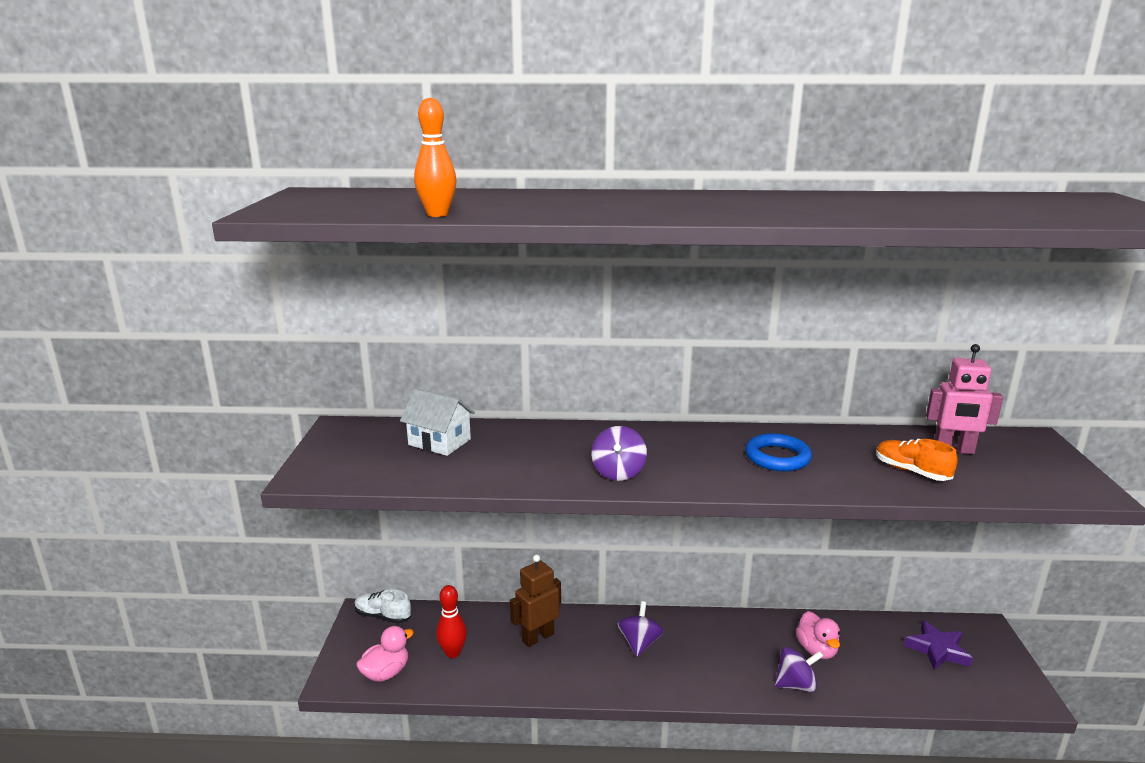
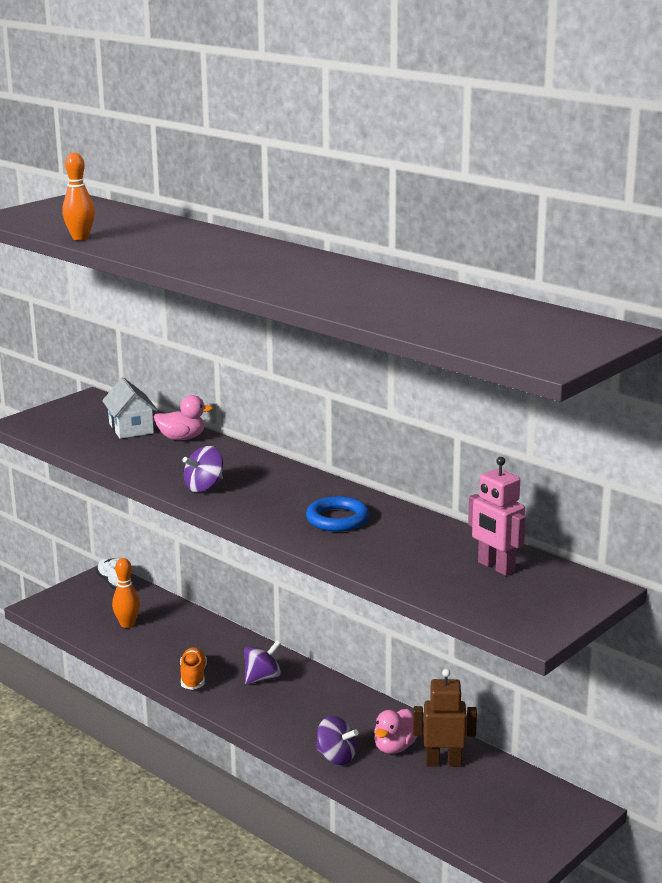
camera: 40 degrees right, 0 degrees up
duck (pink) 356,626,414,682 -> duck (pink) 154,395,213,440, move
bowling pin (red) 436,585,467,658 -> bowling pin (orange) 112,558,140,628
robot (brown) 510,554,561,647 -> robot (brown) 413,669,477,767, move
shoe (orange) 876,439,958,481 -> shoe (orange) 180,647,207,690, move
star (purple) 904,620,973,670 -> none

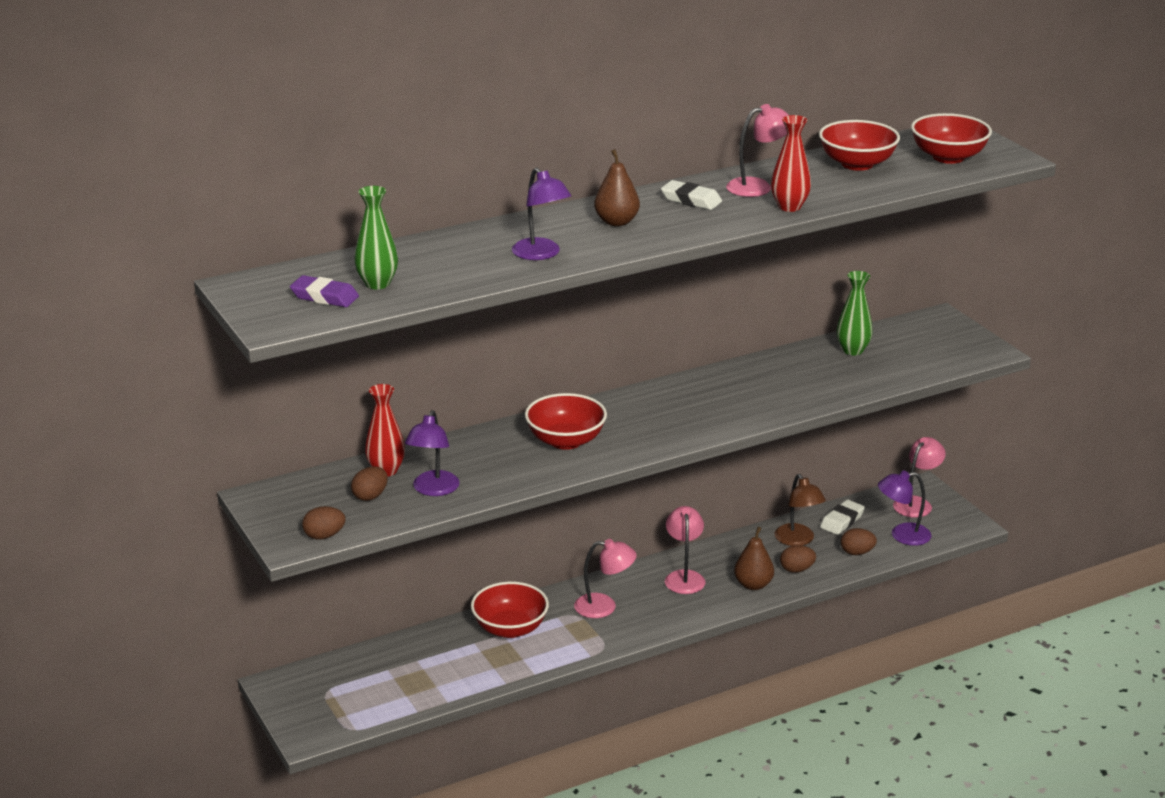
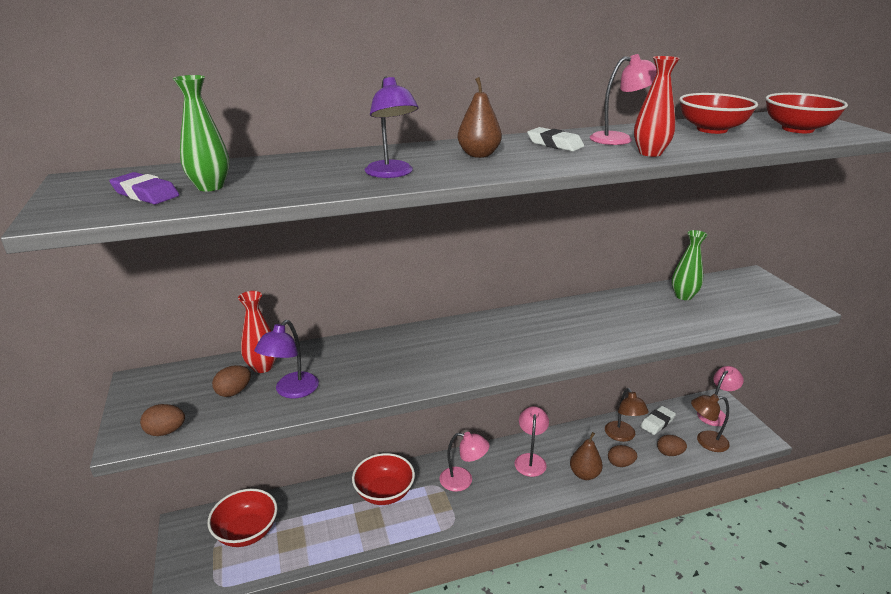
camera: 10 degrees right, 0 degrees up
bowl (red) 525,393,607,450 -> bowl (red) 208,489,277,547, move
lamp (purple) 878,470,932,546 -> lamp (brown) 691,394,730,452

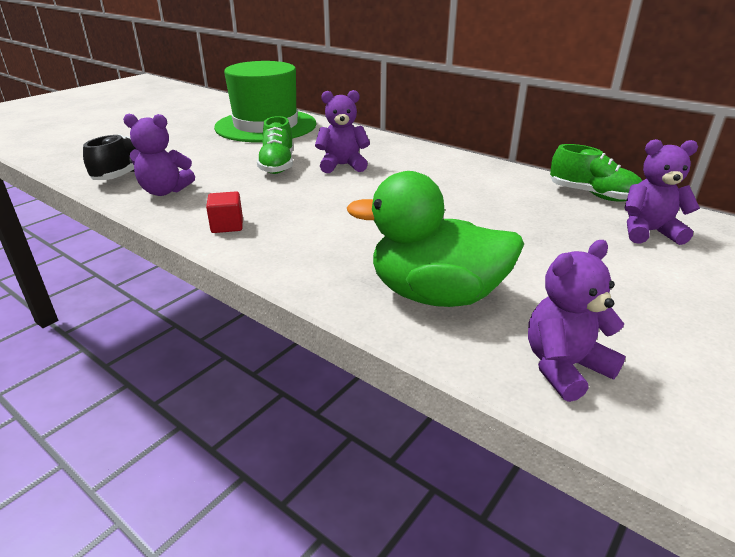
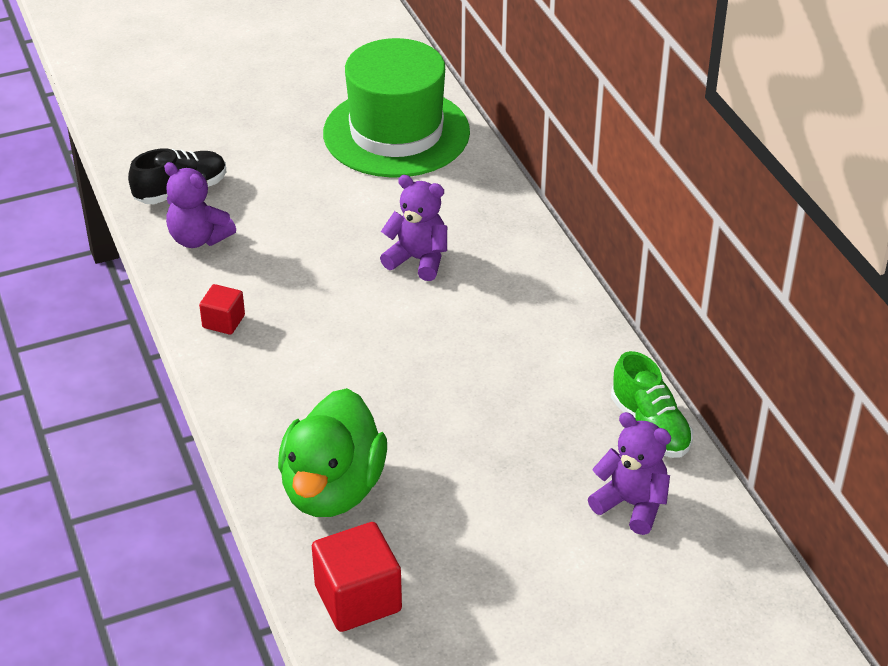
camera: 30 degrees right, 10 degrees up
shoe (green) 257,116,294,174 -> none
duck (green) 347,171,524,307 -> duck (green) 278,388,387,517, 120 degrees counterclockwise
teddy bear (purple) 528,240,626,402 -> cube (red) 312,522,402,632

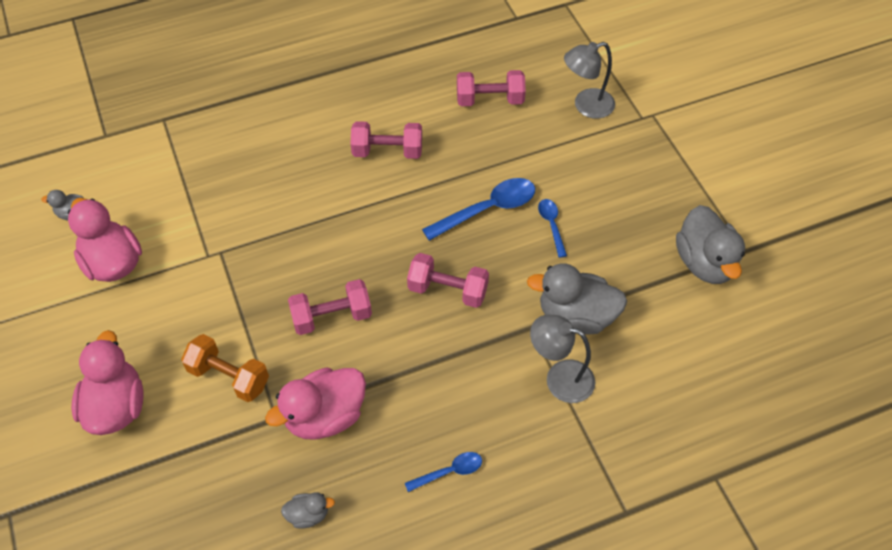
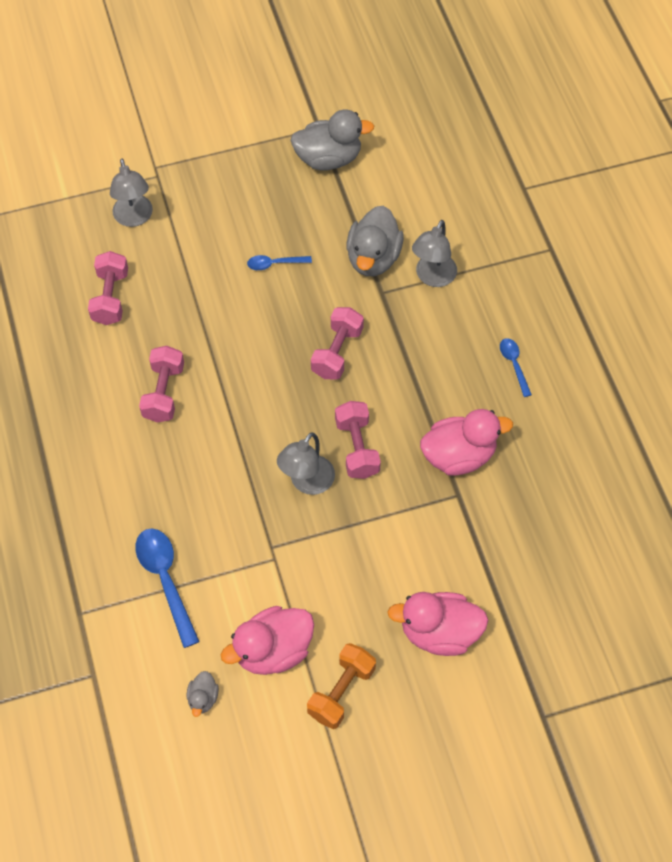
camera: 85 degrees left, 5 degrees up
dumbbell (orange) 181,334,269,402 -> dumbbell (orange) 307,643,376,729, move
duck (pink) 265,367,366,440 -> duck (pink) 420,409,513,476, 75 degrees counterclockwise
duck (grey) 281,492,335,529 -> none
spoon (blue) 422,178,535,241 -> spoon (blue) 135,528,200,648, move
none -> lamp (grey) 277,432,335,495

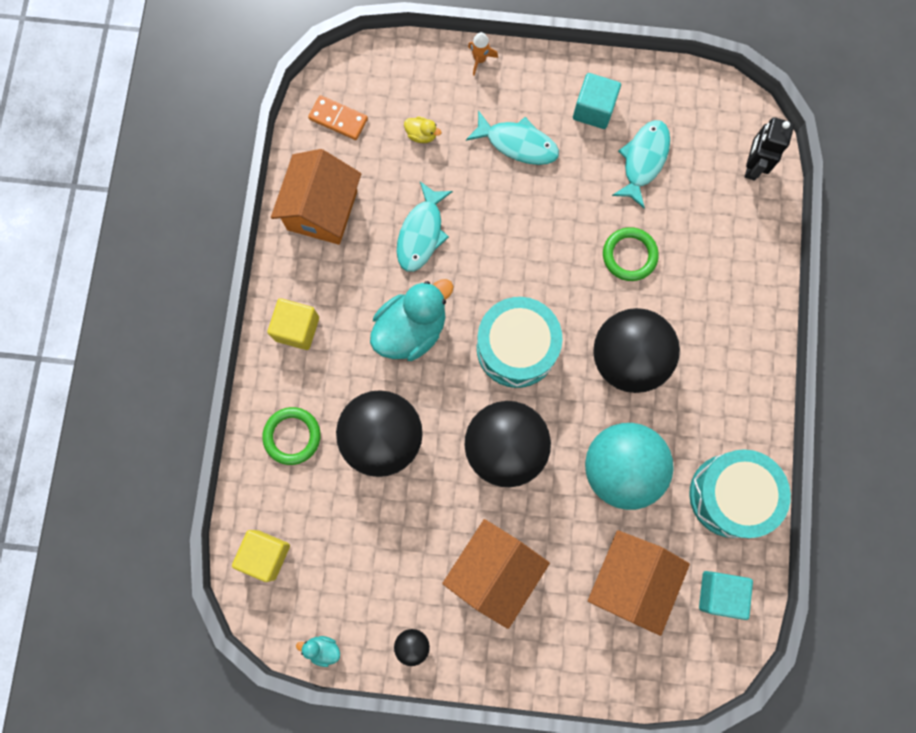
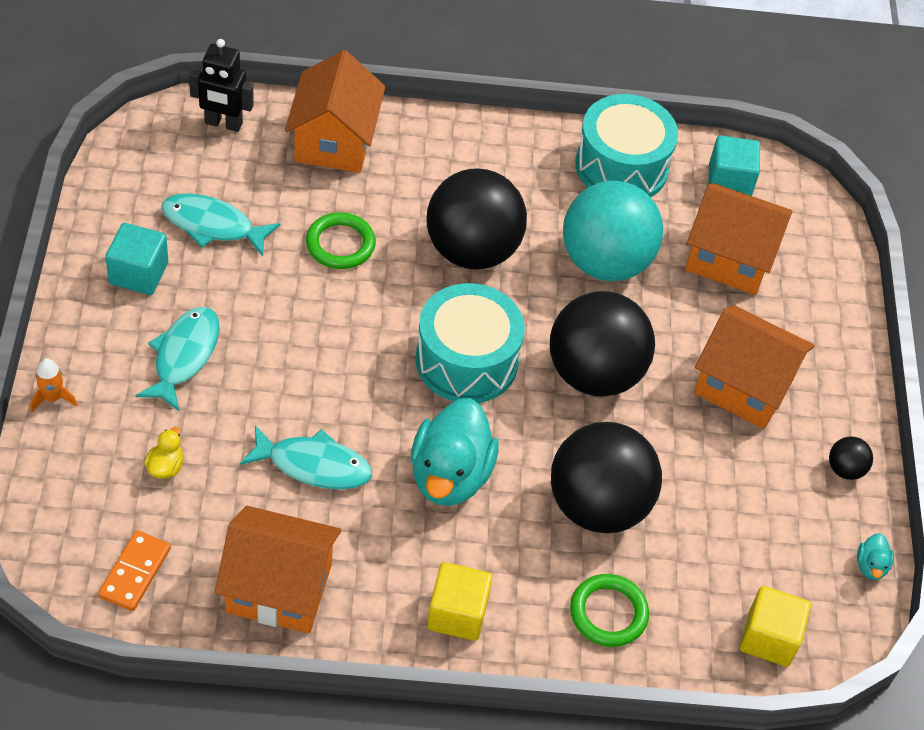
camera: 100 degrees left, 25 degrees down
duck (turquoise) 370,279,454,361 -> duck (turquoise) 411,398,499,506, 120 degrees counterclockwise
none -> house (orange) 285,50,385,173

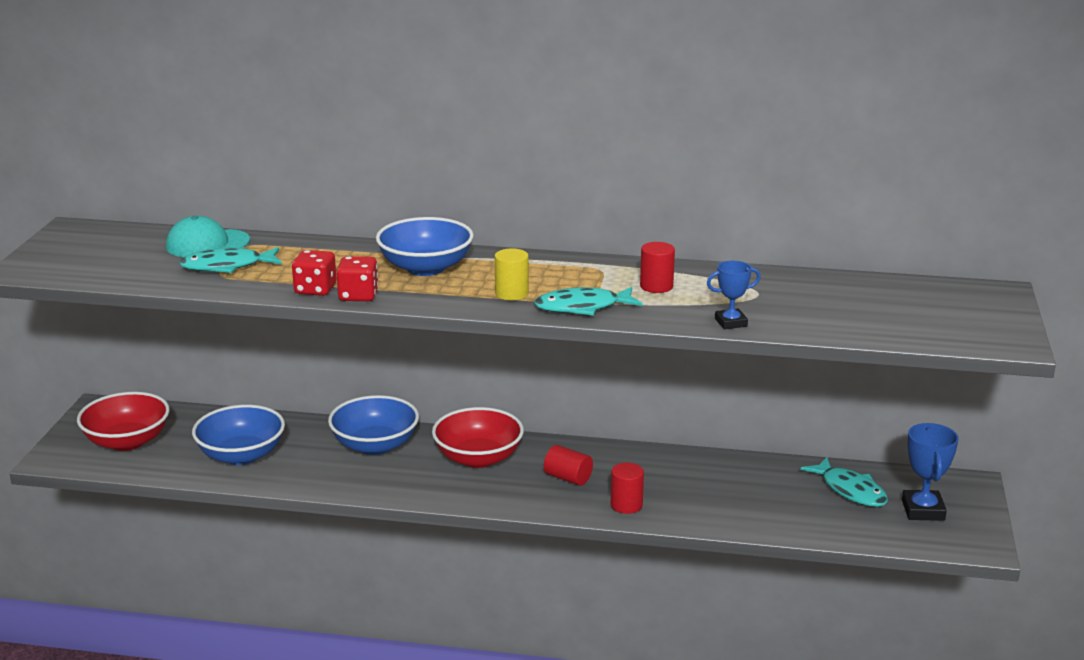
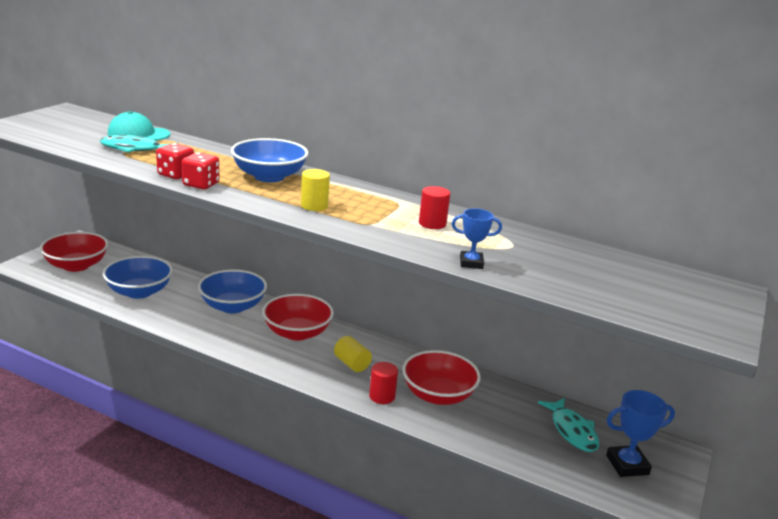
camera: 15 degrees right, 0 degrees up
fish (turquoise) 534,287,643,315 -> none
cylinder (red) 544,445,593,486 -> cylinder (yellow) 334,336,372,372
trophy (blue) 902,423,959,521 -> trophy (blue) 606,390,675,477, 60 degrees clockwise
none -> bowl (red) 402,350,481,405

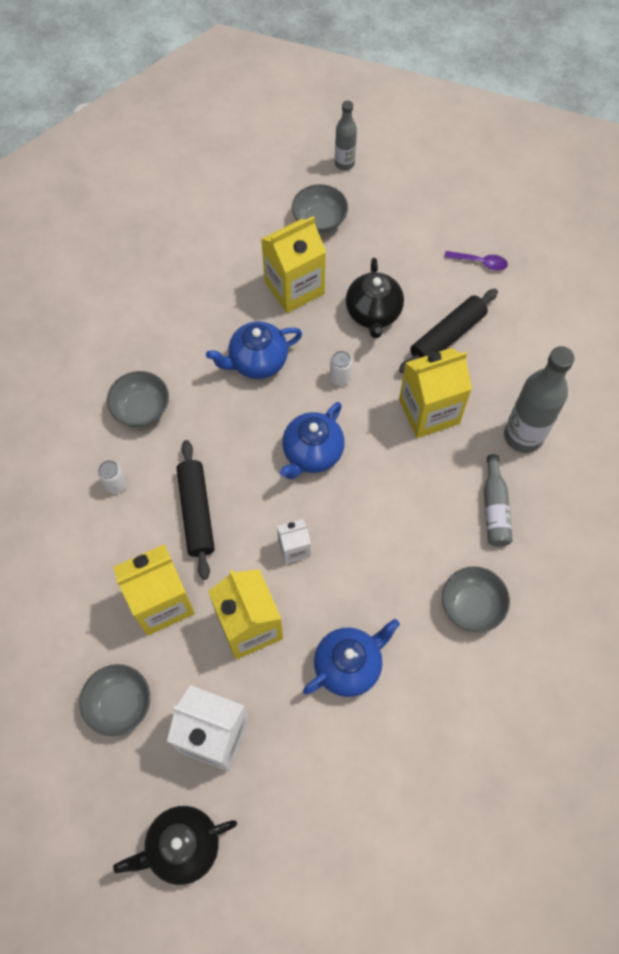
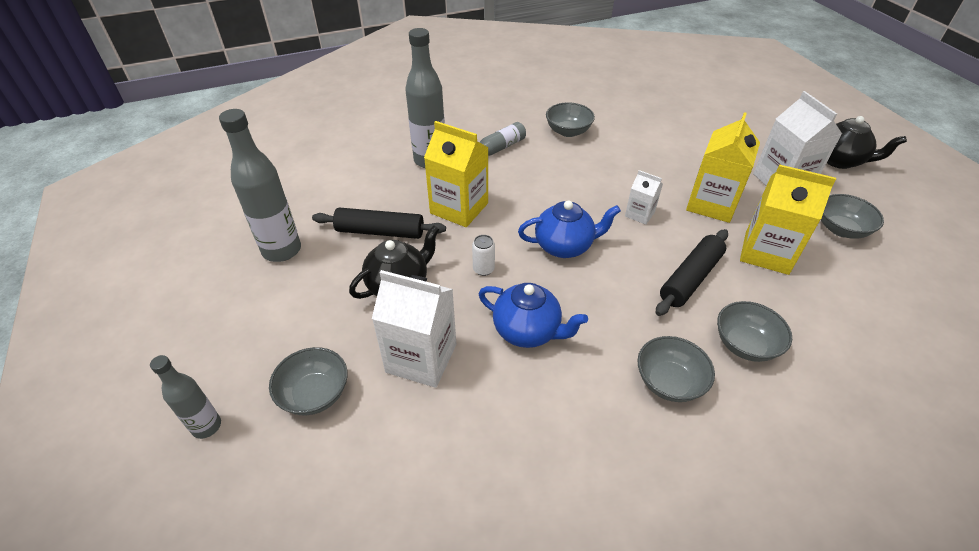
camera: 130 degrees left, 20 degrees down
can (white) 98,460,127,494 -> bowl (grey) 717,301,792,362
carton (yellow) 261,216,326,313 -> carton (white) 372,270,456,388
teapot (blue) 303,619,400,697 -> none
spoon (purple) 445,251,508,271 -> bottle (grey) 219,109,301,262

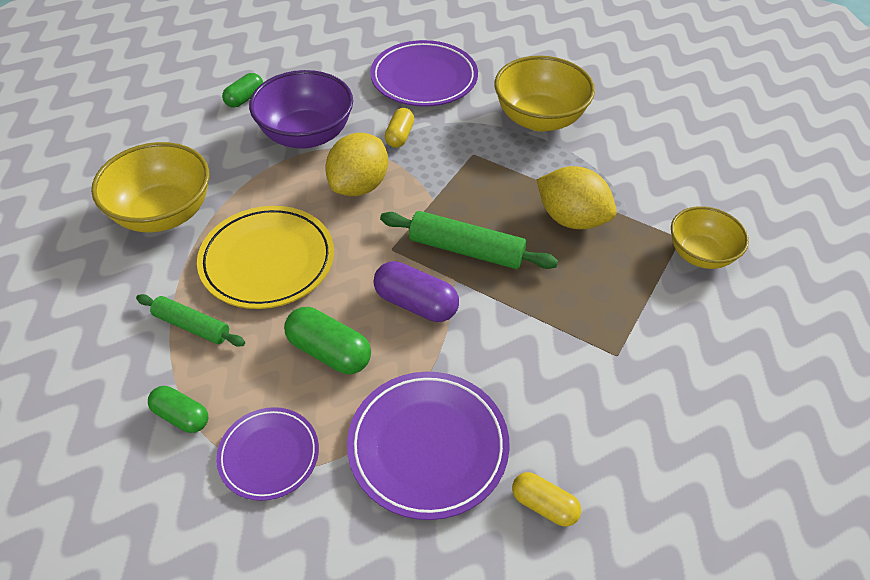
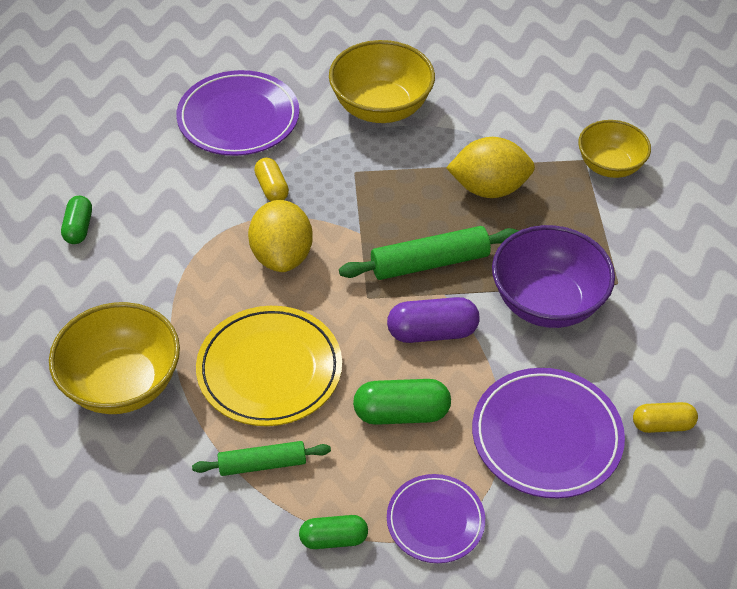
camera: 35 degrees left, 0 degrees up
bowl (purple) 249,70,353,148 -> bowl (purple) 492,225,615,328, move

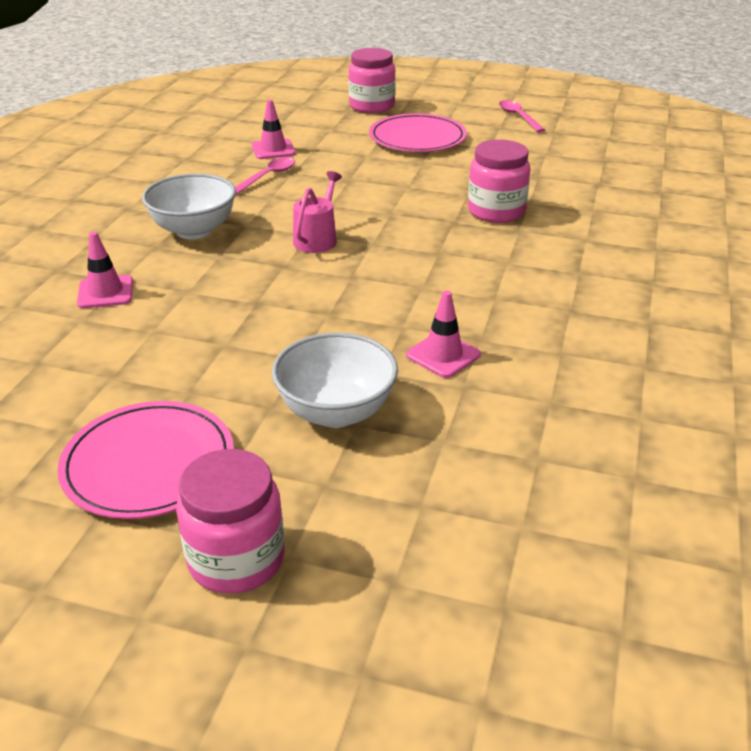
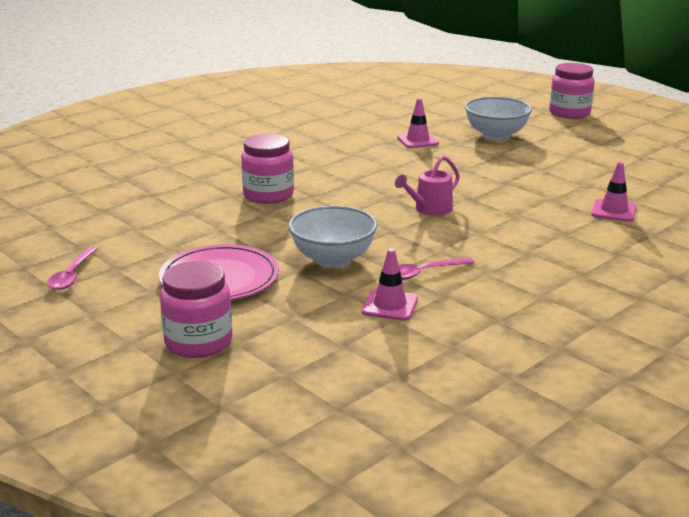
camera: 150 degrees left, 10 degrees down
plate (pink) 57,401,234,519 -> none
bowl (white) 142,173,236,239 -> bowl (white) 288,206,378,268, move

